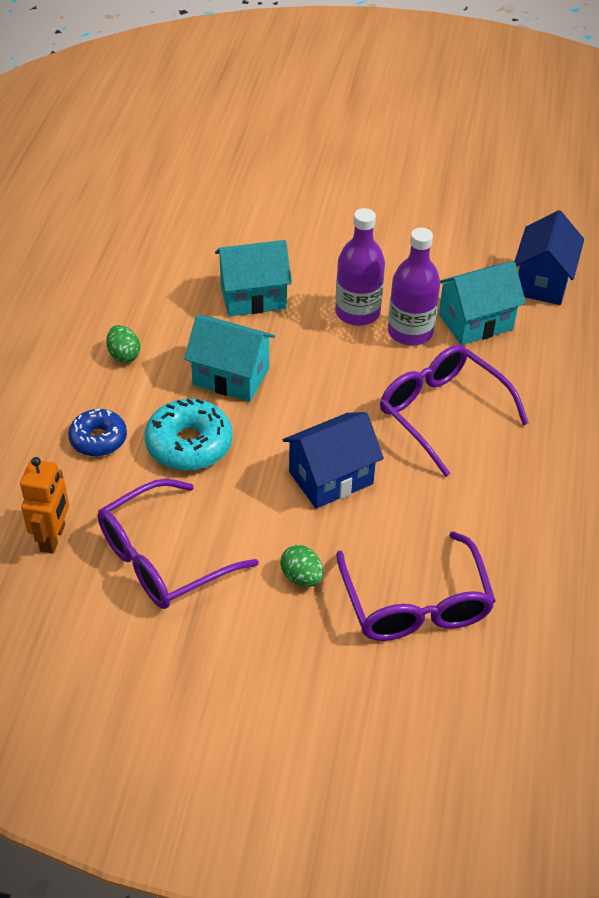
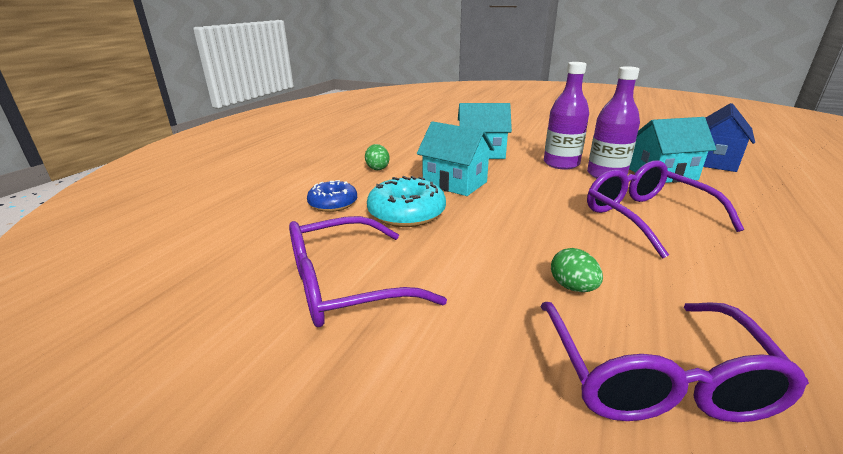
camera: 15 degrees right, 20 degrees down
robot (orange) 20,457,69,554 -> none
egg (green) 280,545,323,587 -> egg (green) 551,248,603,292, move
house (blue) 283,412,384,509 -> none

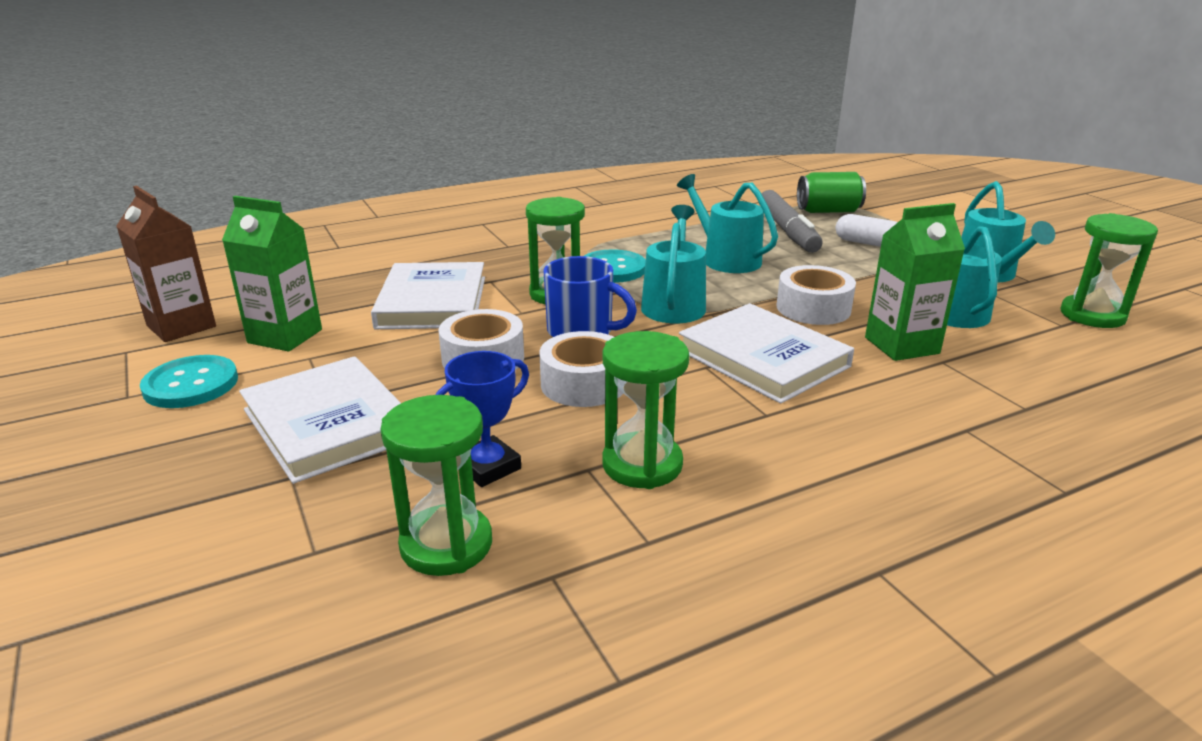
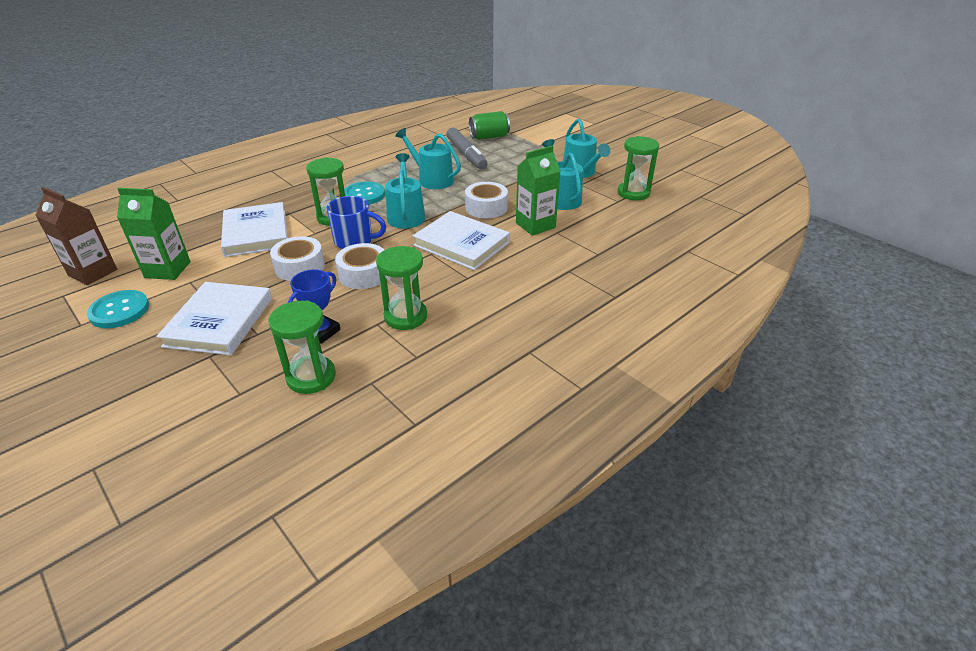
camera: 15 degrees left, 10 degrees up
book (white) 239,356,401,484 -> book (white) 156,282,272,355, 60 degrees clockwise
capsule (white) 835,214,898,247 -> none

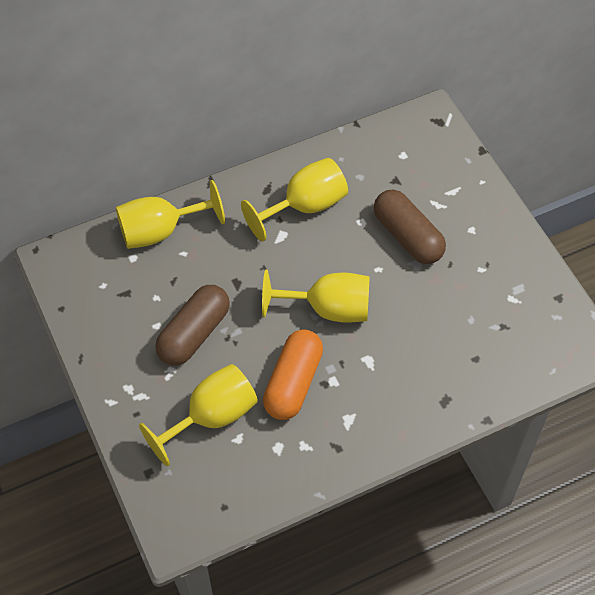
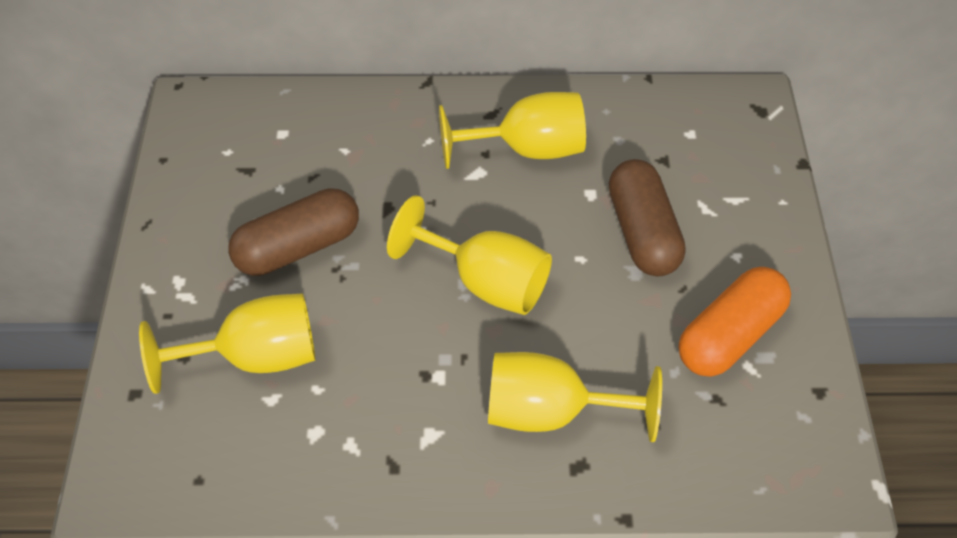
camera: 25 degrees right, 5 degrees down
goblet (yellow) 116,180,225,249 -> goblet (yellow) 488,352,662,442, move
capsule (orange) 263,329,323,420 -> capsule (orange) 679,267,791,377, move

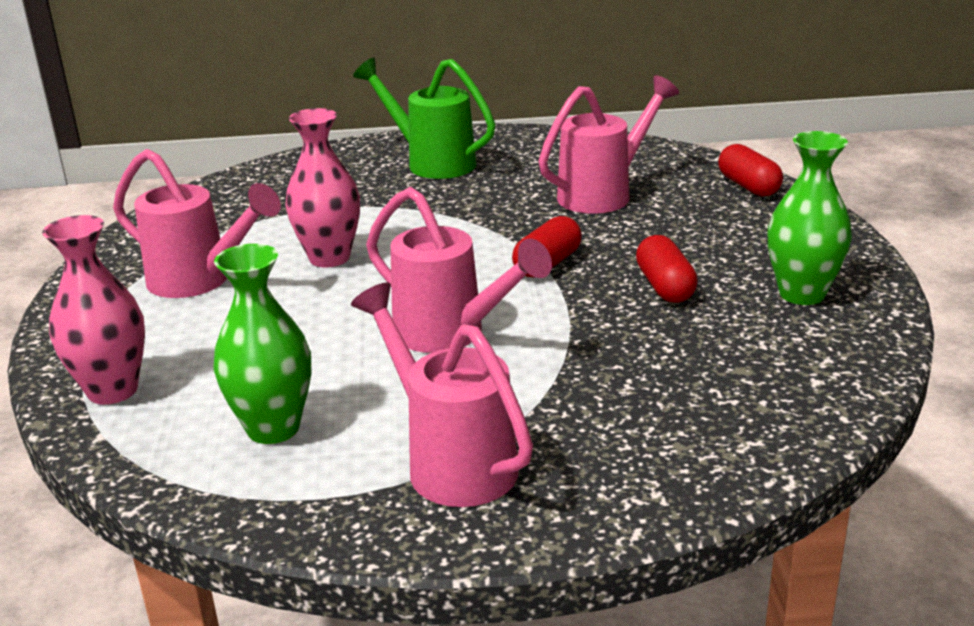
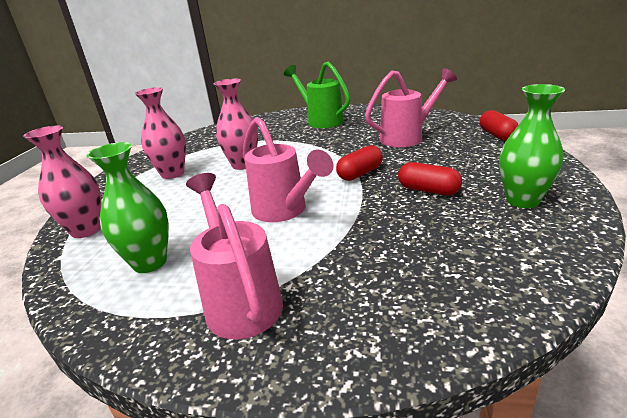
camera: 15 degrees right, 0 degrees up
watering can (pink) 113,149,281,298 -> vase (pink) 135,87,186,179
capsule (red) 636,235,698,303 -> capsule (red) 398,162,462,195, 60 degrees counterclockwise

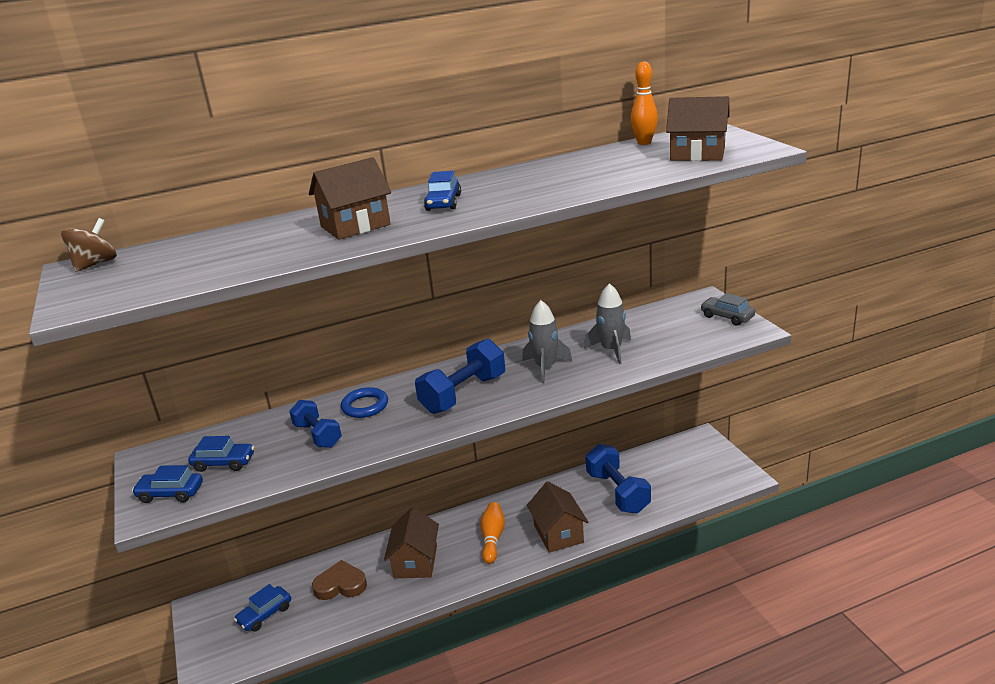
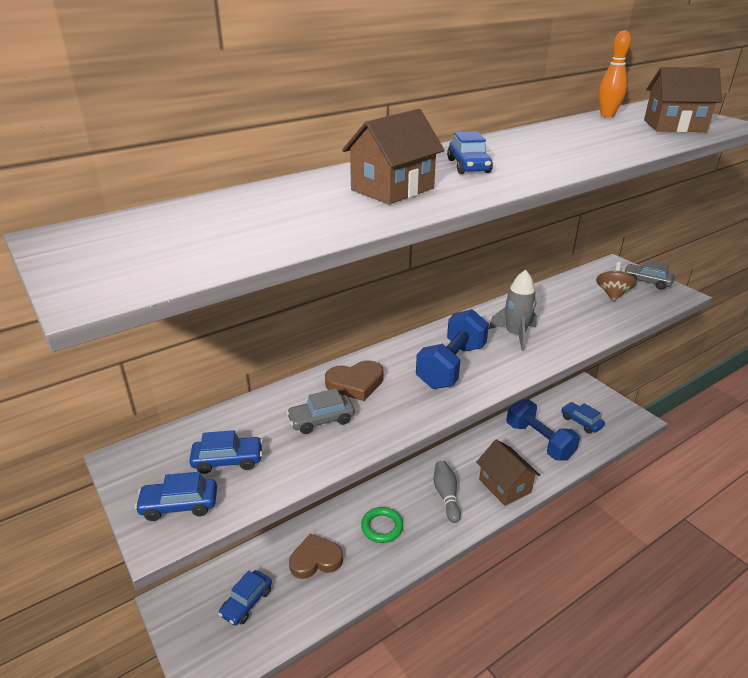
camera: 15 degrees left, 5 degrees up
spinning top (brown) 61,218,117,272 -> spinning top (brown) 596,262,637,301, move
dumbbell (blue) 289,400,342,448 -> car (grey) 286,389,355,434
ring (blue) 341,387,388,418 -> heart (brown) 325,360,384,401
house (brown) 384,507,439,578 -> ring (green) 361,507,403,543
bowling pin (orange) 481,502,505,564 -> bowling pin (grey) 434,461,461,523
rocket (grey) 584,283,631,364 -> none
none -> car (blue) 561,402,605,433

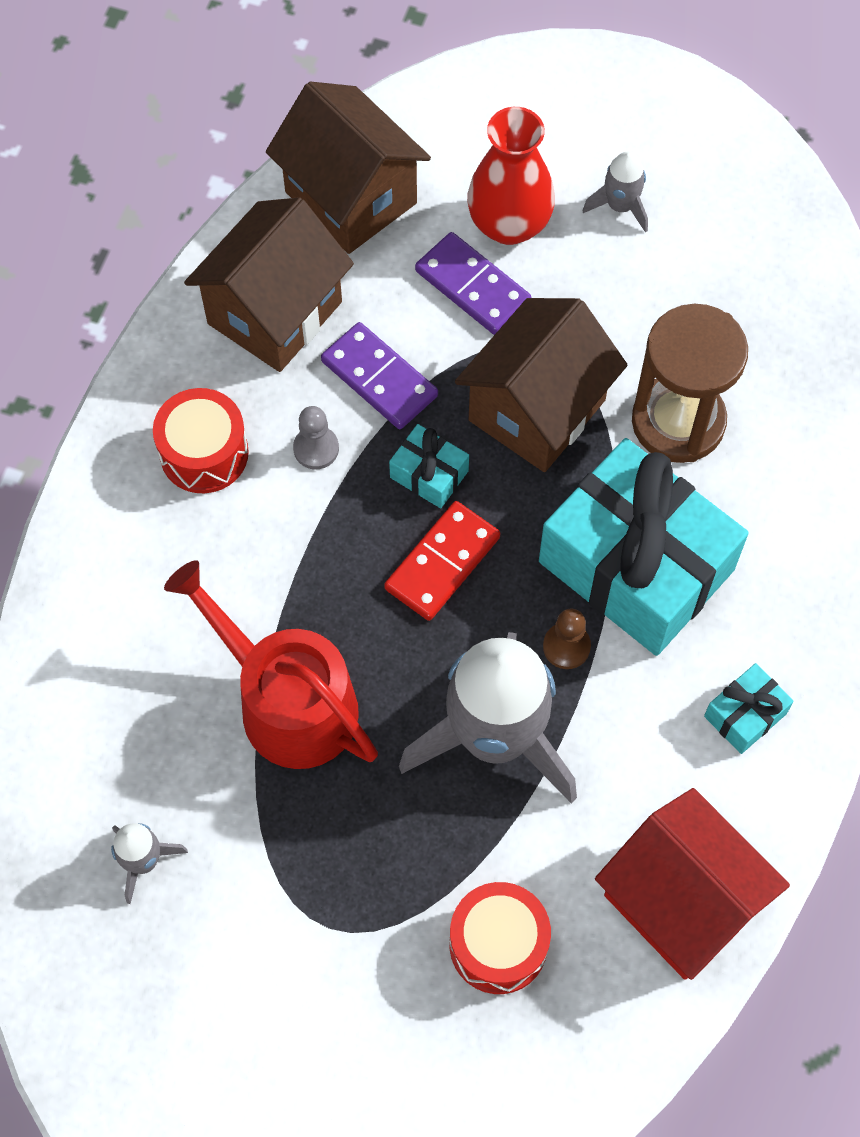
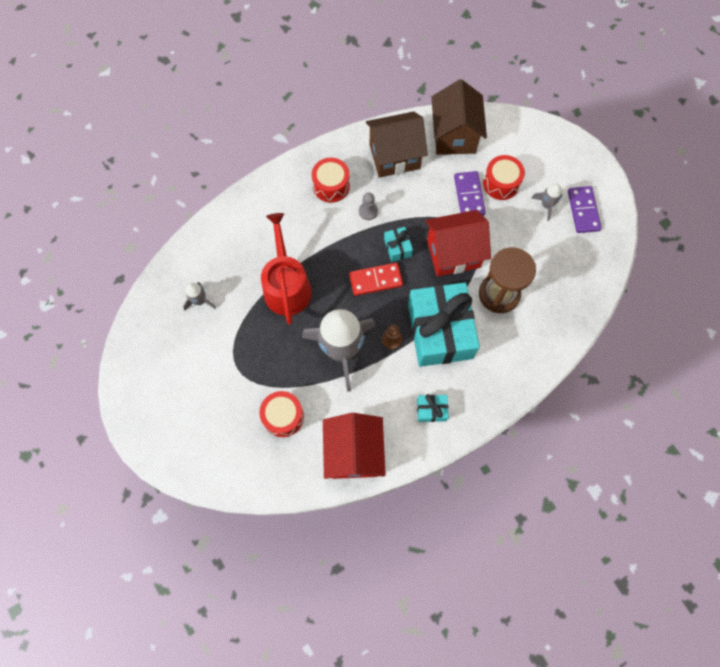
camera: 40 degrees right, 5 degrees up
domino (purple) 321,322,438,429 -> domino (purple) 568,186,601,233, move
house (brown) 455,298,628,472 -> house (red) 426,210,491,276
vase (red) 467,107,555,245 -> drum (red) 483,155,525,200

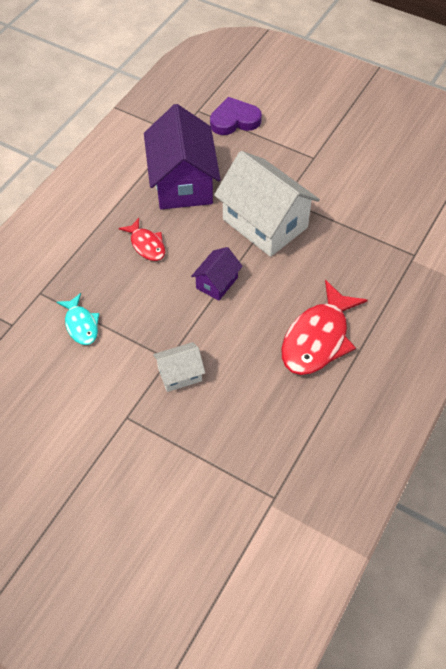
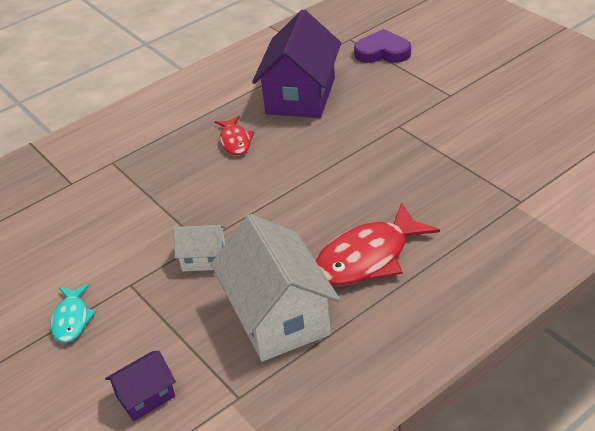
camera: 25 degrees right, 15 degrees down
fish (turquoise) 57,293,99,345 -> fish (turquoise) 51,284,96,343, move
house (purple) 191,247,243,301 -> house (purple) 105,351,176,421, move
house (white) 214,151,320,257 -> house (white) 211,214,340,361, move

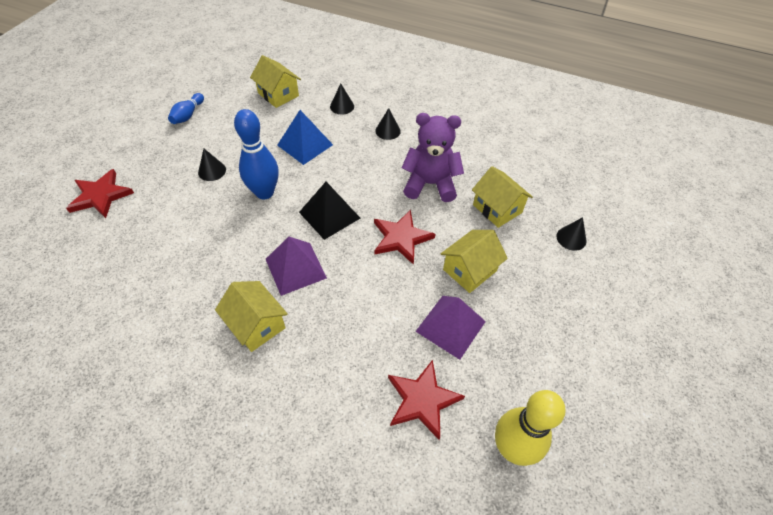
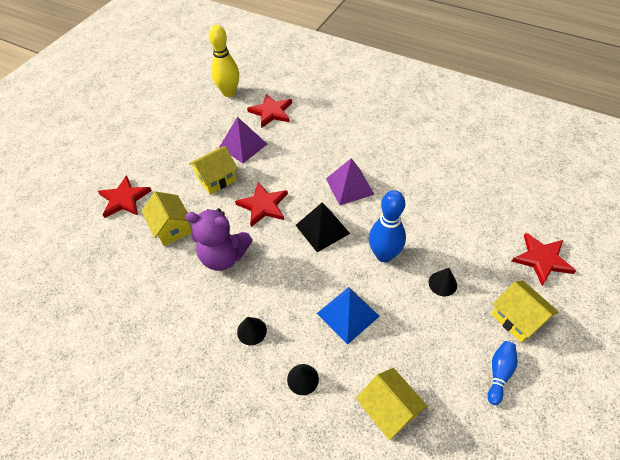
camera: 170 degrees left, 0 degrees up
house (yellow) 215,281,288,352 -> house (yellow) 491,280,559,343, move
cone (black) 556,217,586,251 -> star (red) 98,175,152,218

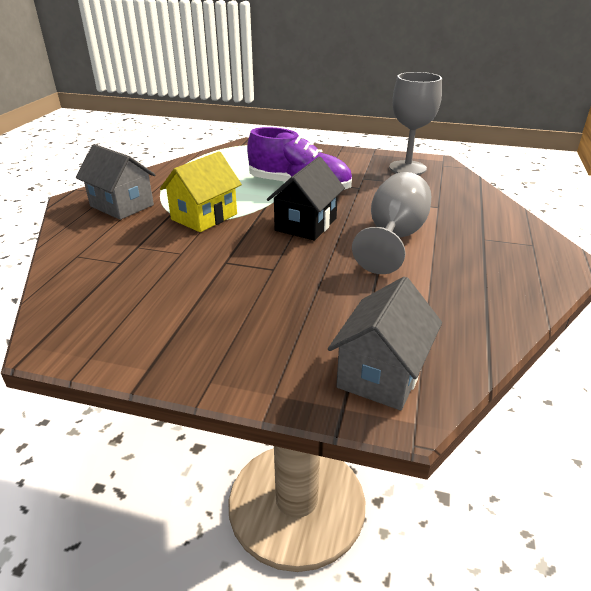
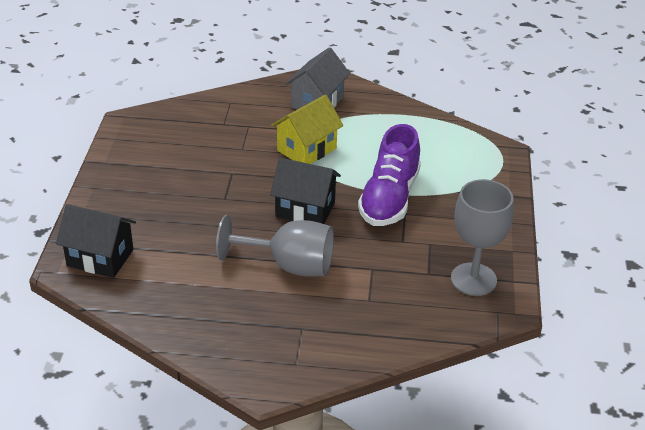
camera: 80 degrees right, 5 degrees up
house (yellow) 160,151,242,232 -> house (yellow) 271,95,343,164, 75 degrees counterclockwise
house (grey) 328,276,442,410 -> house (black) 56,204,136,278

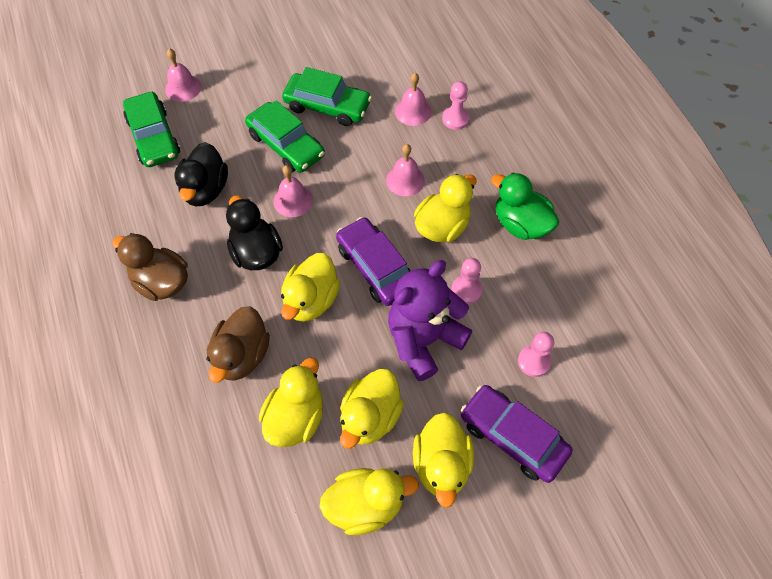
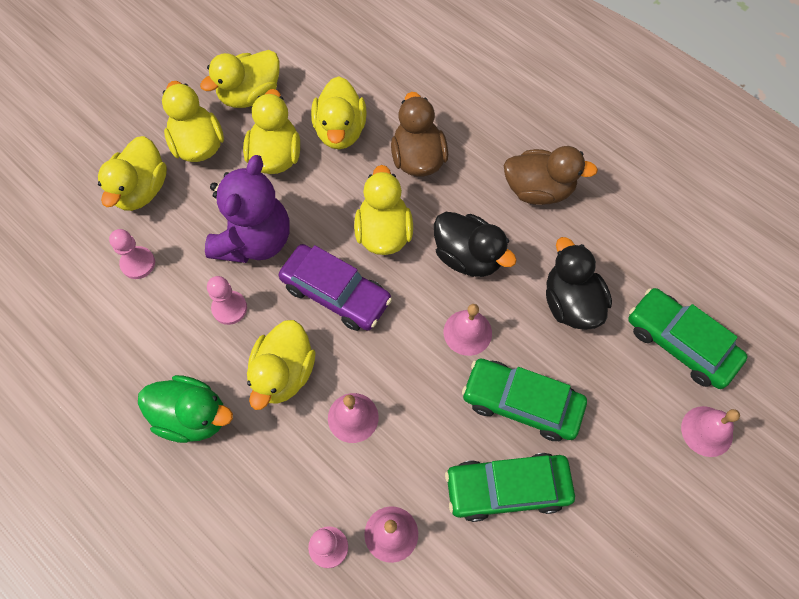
camera: 155 degrees right, 5 degrees up
car (purple) 461,385,573,483 -> duck (yellow) 98,136,167,211

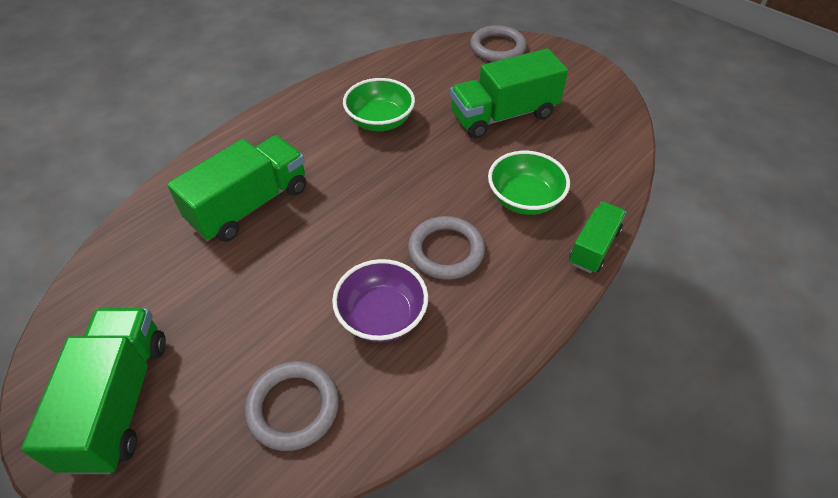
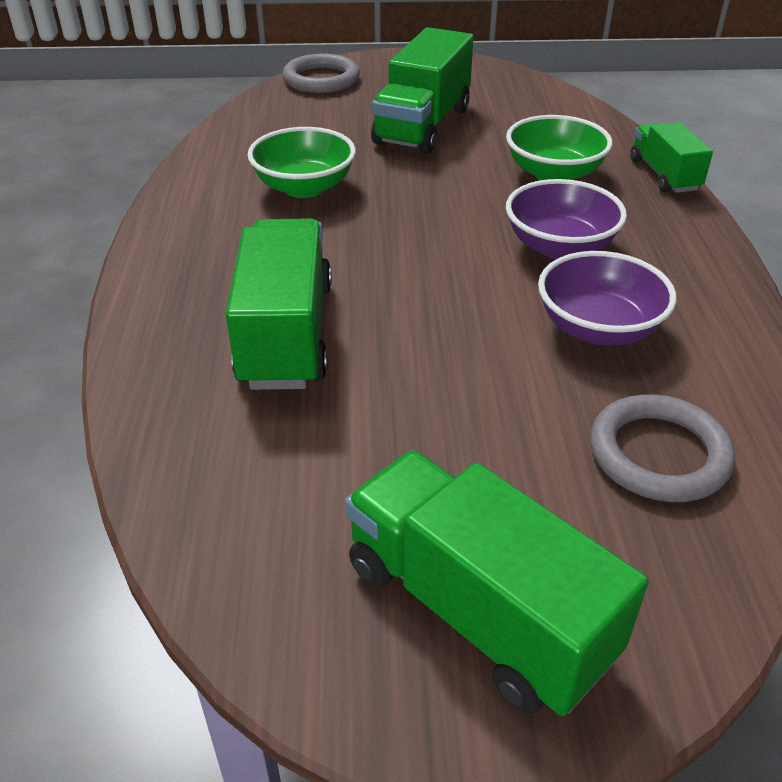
camera: 45 degrees left, 10 degrees down
ring (grey) 408,216,485,280 -> bowl (purple) 506,179,627,259

